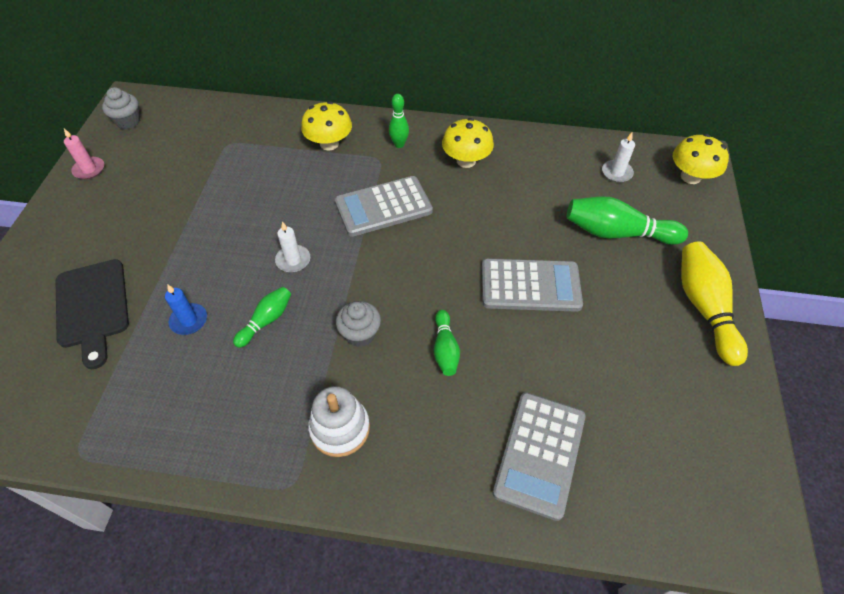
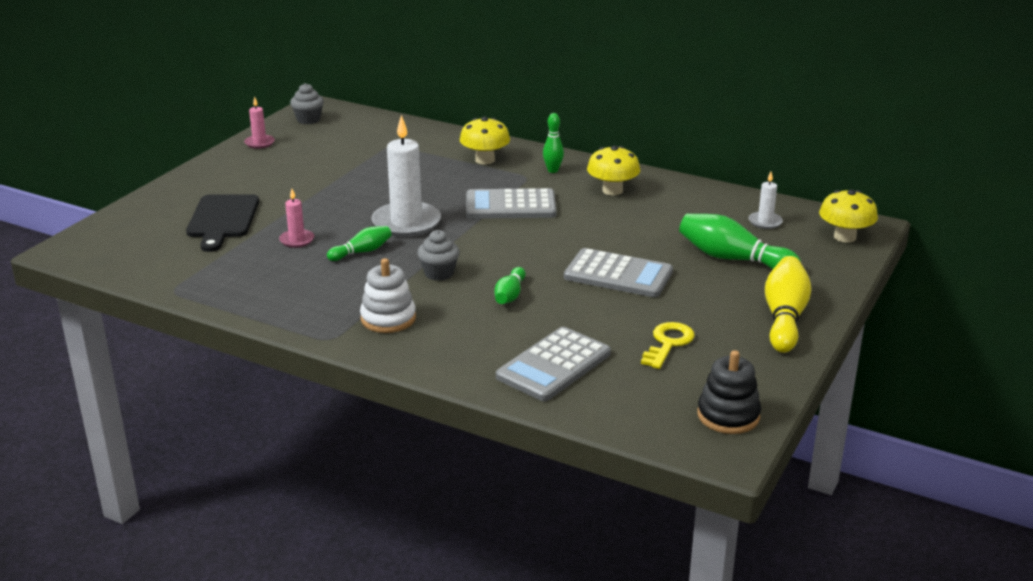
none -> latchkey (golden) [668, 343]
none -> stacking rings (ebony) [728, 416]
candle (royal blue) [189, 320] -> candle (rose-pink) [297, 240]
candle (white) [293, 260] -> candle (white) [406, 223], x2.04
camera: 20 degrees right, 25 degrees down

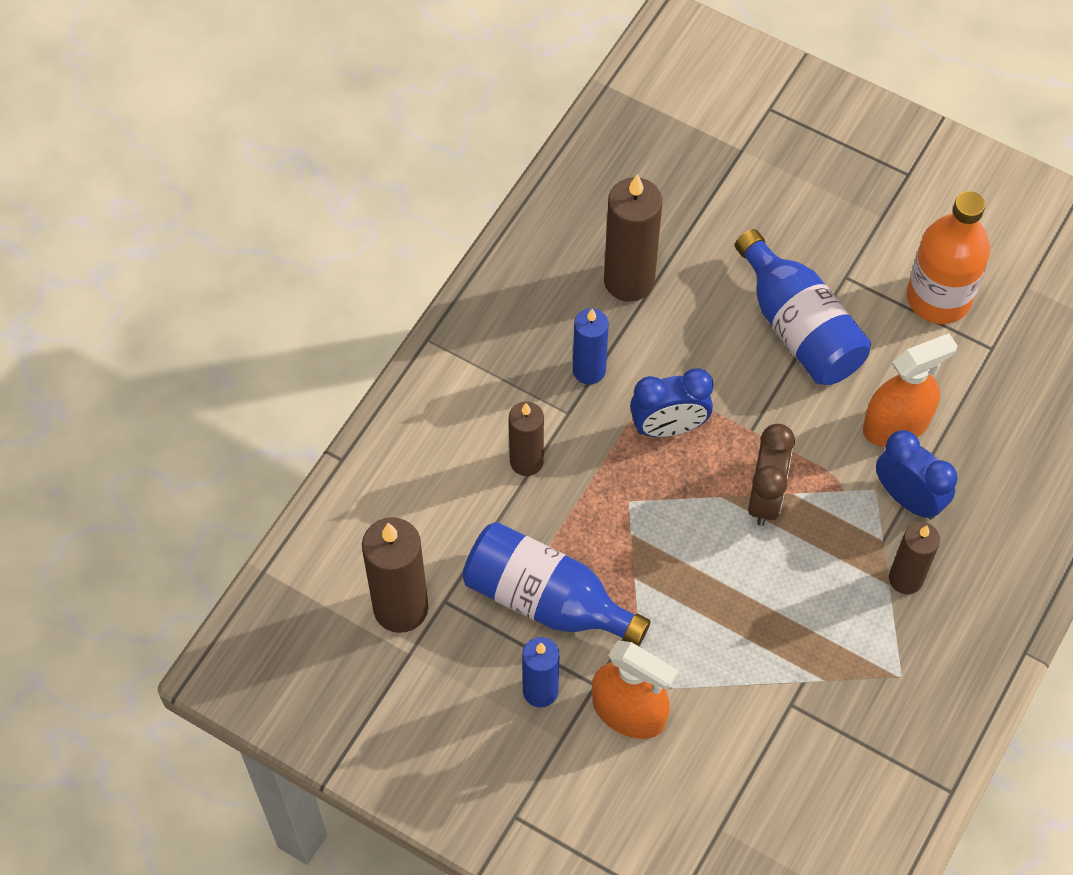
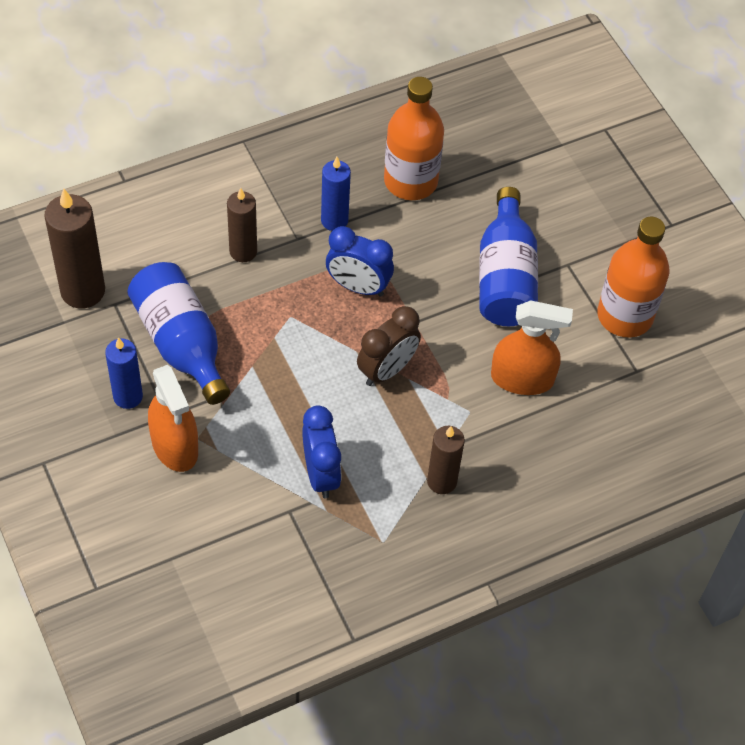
alarm clock (royal blue) [908, 498] -> alarm clock (royal blue) [321, 474], move
candle (russet) [629, 281] -> drink bottle (orange) [410, 181]
camera: 30 degrees right, 5 degrees down

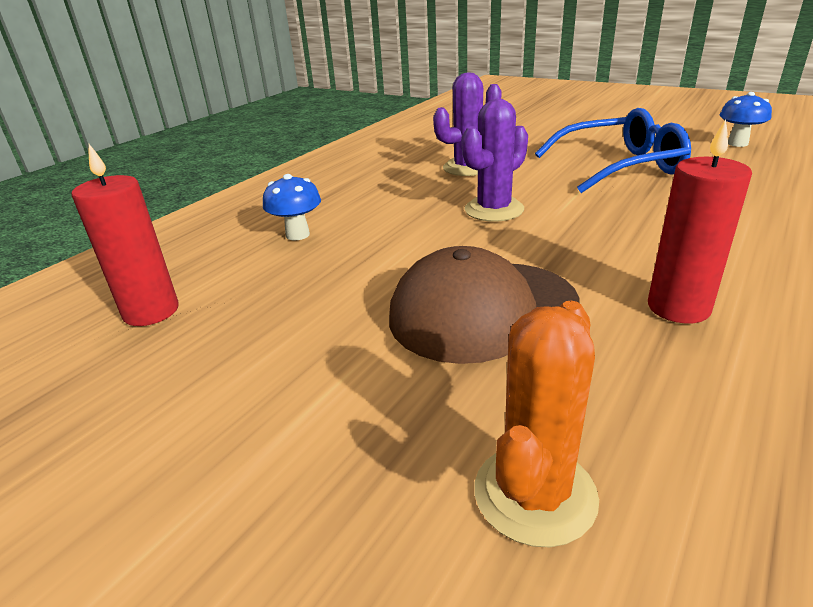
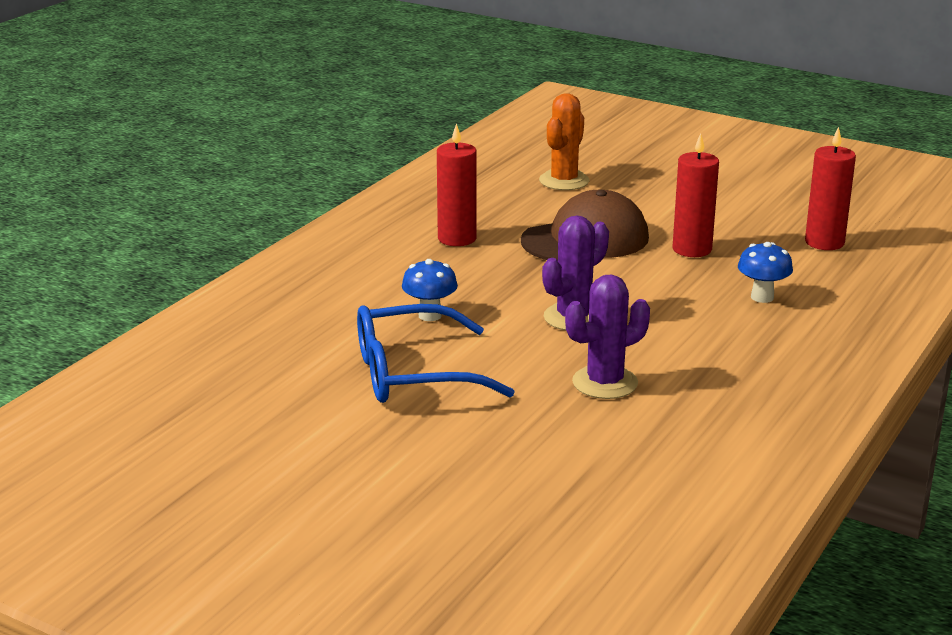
none -> candle (crimson) [692, 249]
toadstool (royal blue) [737, 143] -> toadstool (royal blue) [430, 315], move
camera: 175 degrees right, 5 degrees down

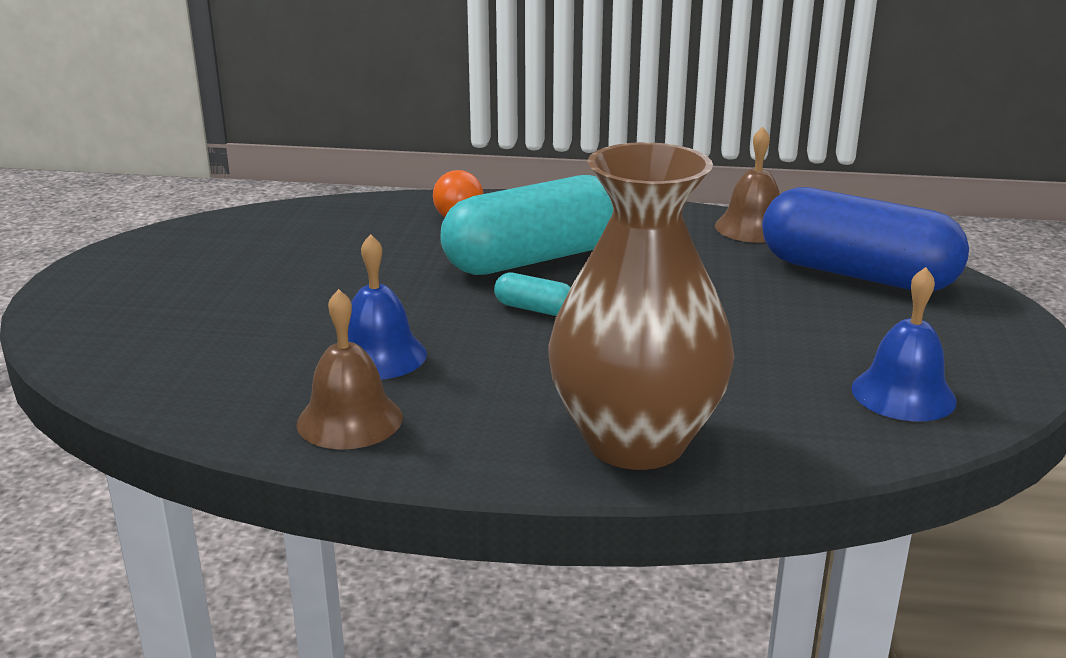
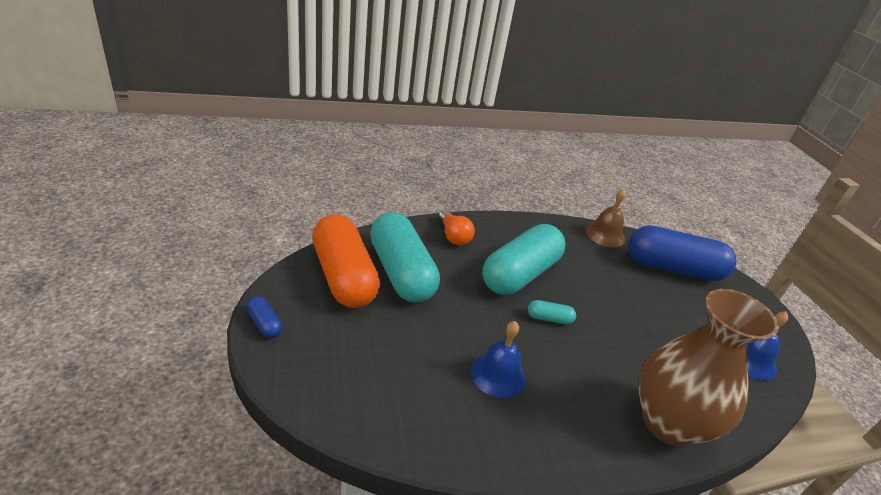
hand bell (russet) [349, 420] -> none
none -> capsule (royal blue) [264, 324]
none -> capsule (orange) [344, 276]
none -> capsule (aqua) [401, 272]
camera: 25 degrees left, 10 degrees up

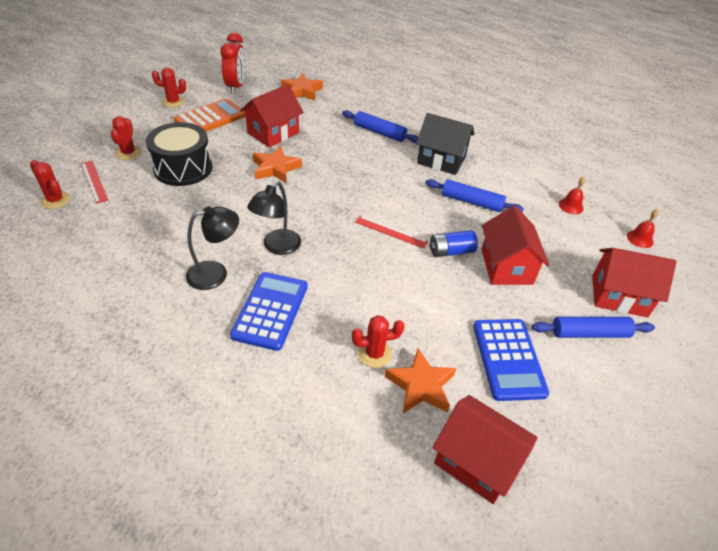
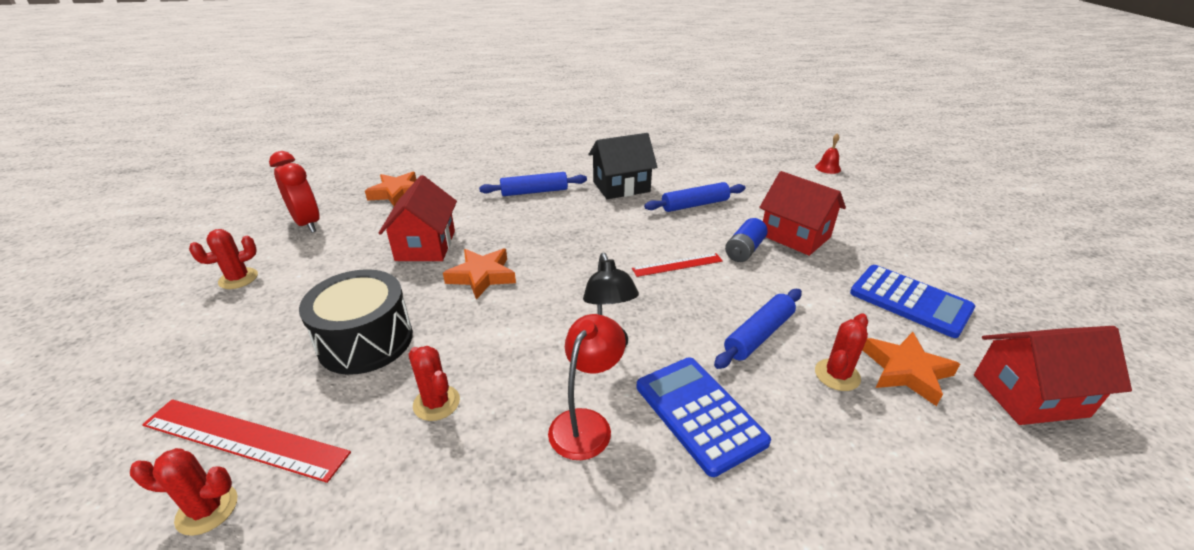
calculator (orange) [210, 118] -> none
hand bell (crimson) [571, 206] -> none
house (crimson) [619, 296] -> none
prickly plant (crimson) [128, 153] -> prickly plant (crimson) [436, 403], move
pastry roller (royal blue) [589, 333] -> pastry roller (royal blue) [758, 335], move
reading lamp (ebony) [216, 273] -> reading lamp (crimson) [586, 423]
measuring stick (crimson) [94, 181] -> measuring stick (crimson) [244, 439], x1.70
camera: 40 degrees left, 10 degrees down

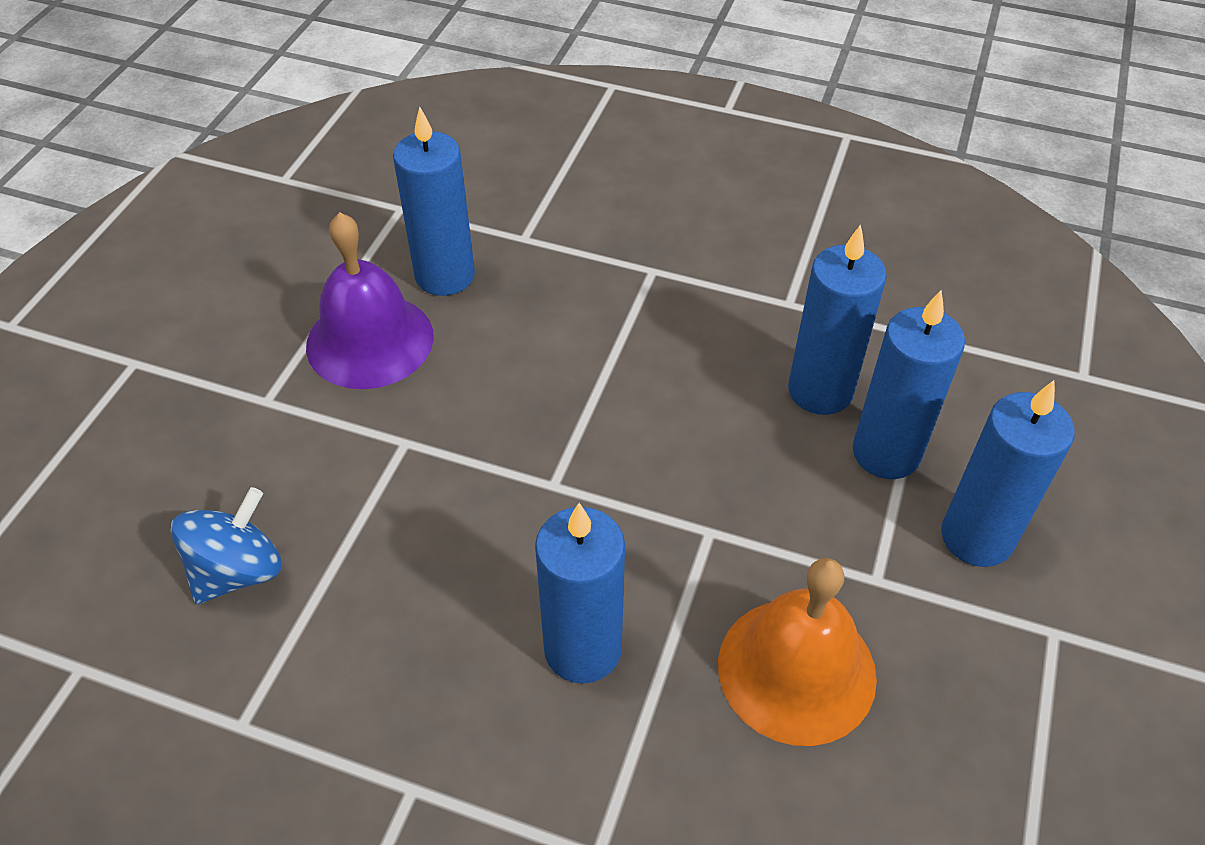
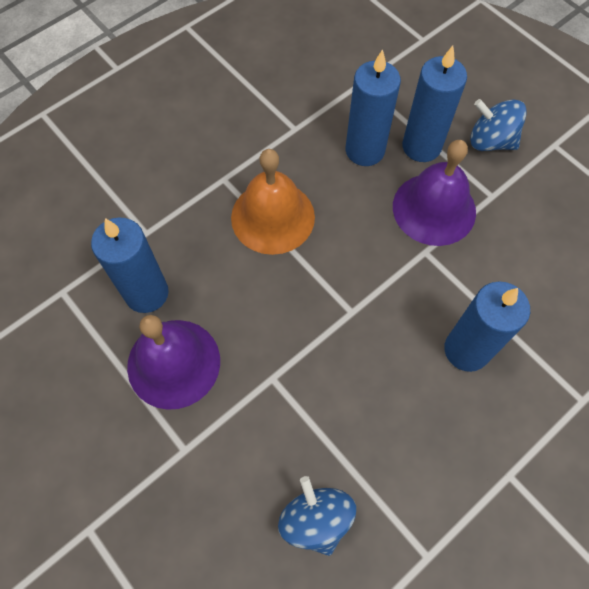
none -> hand bell (purple) [434, 209]
hand bell (orange) [796, 670] -> hand bell (orange) [273, 217], move
candle (royal blue) [976, 537] -> spinning top (royal blue) [490, 141]
camera: 60 degrees left, 15 degrees up

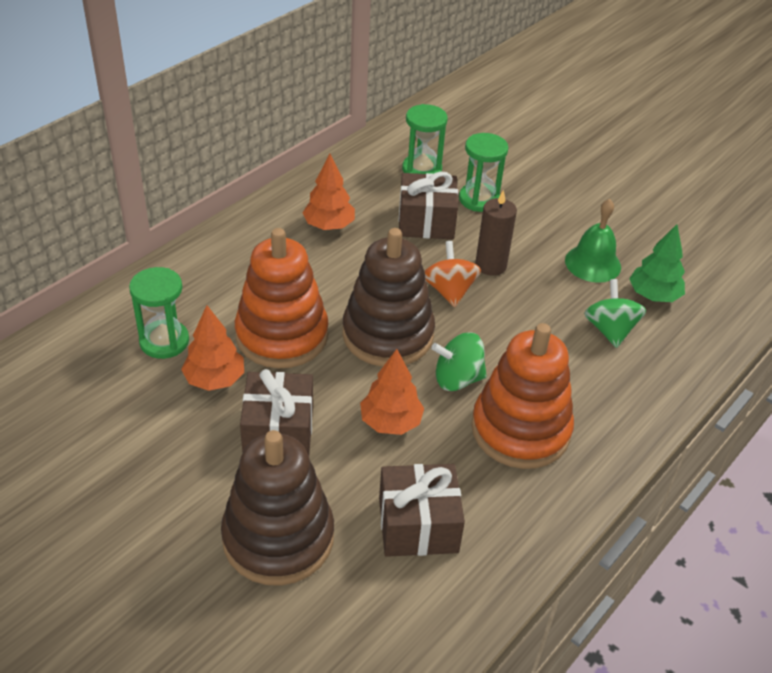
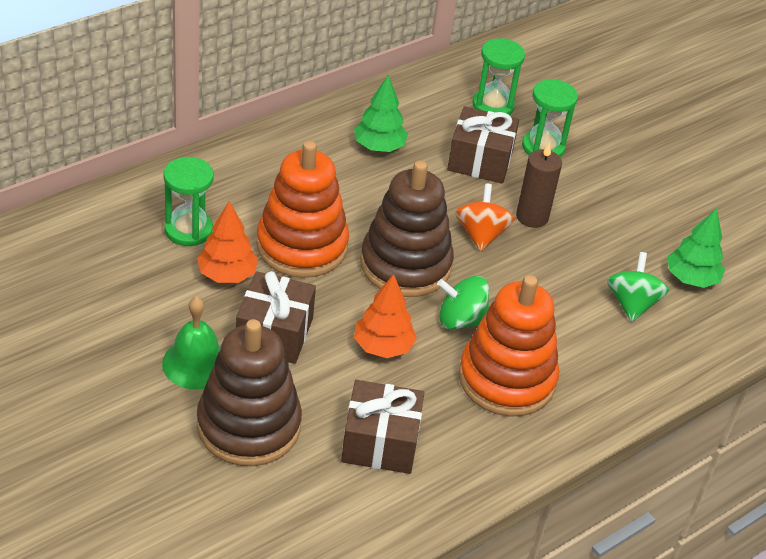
hand bell (emerald) [593, 263] -> hand bell (emerald) [196, 363], move
toy tree (orange) [329, 226] -> toy tree (emerald) [379, 147]
camera: 10 degrees right, 0 degrees up

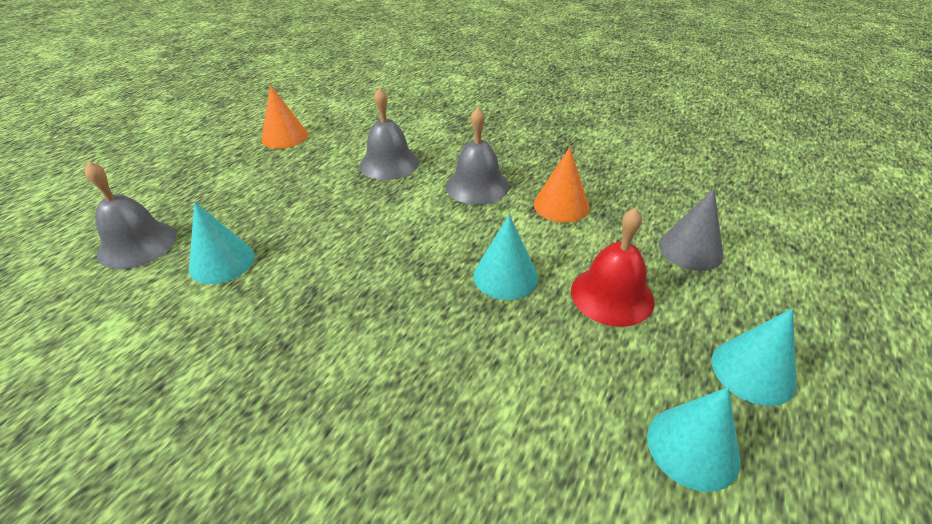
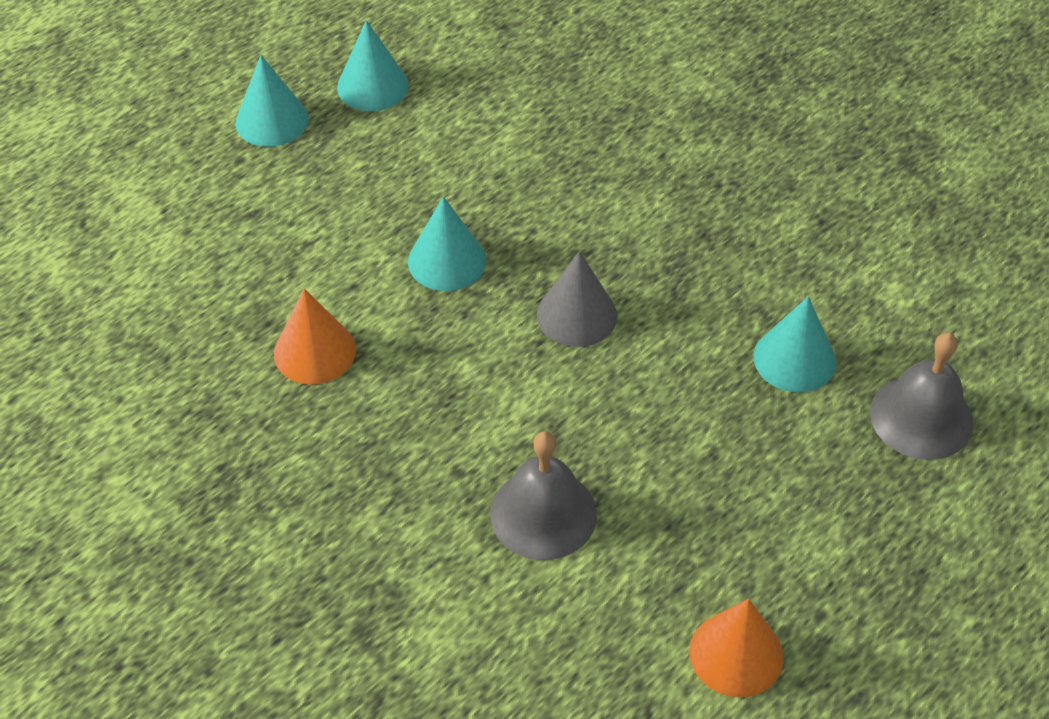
hand bell (grey) [477, 186] -> none
hand bell (crimson) [612, 295] -> none
cone shape (grey) [690, 249] -> cone shape (grey) [576, 315], move
camera: 165 degrees left, 10 degrees up

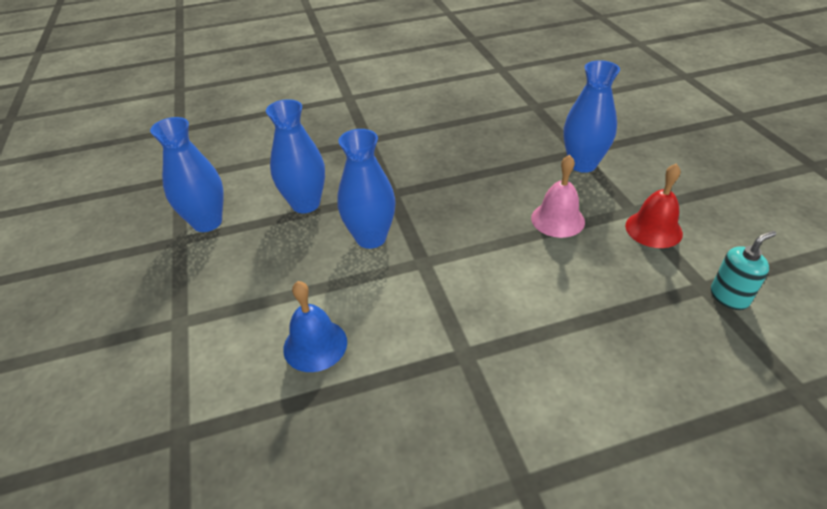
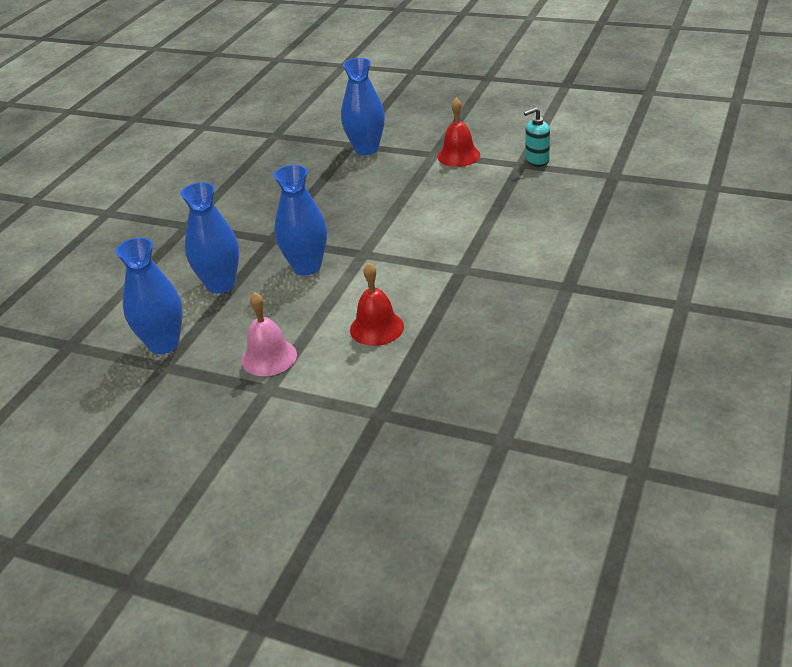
hand bell (rose-pink) [557, 219] -> hand bell (rose-pink) [269, 357], move
hand bell (royal blue) [315, 345] -> hand bell (crimson) [376, 328]
pump bottle (aqua) [729, 297] -> pump bottle (aqua) [537, 161], 120 degrees counterclockwise
camera: 50 degrees left, 5 degrees down

